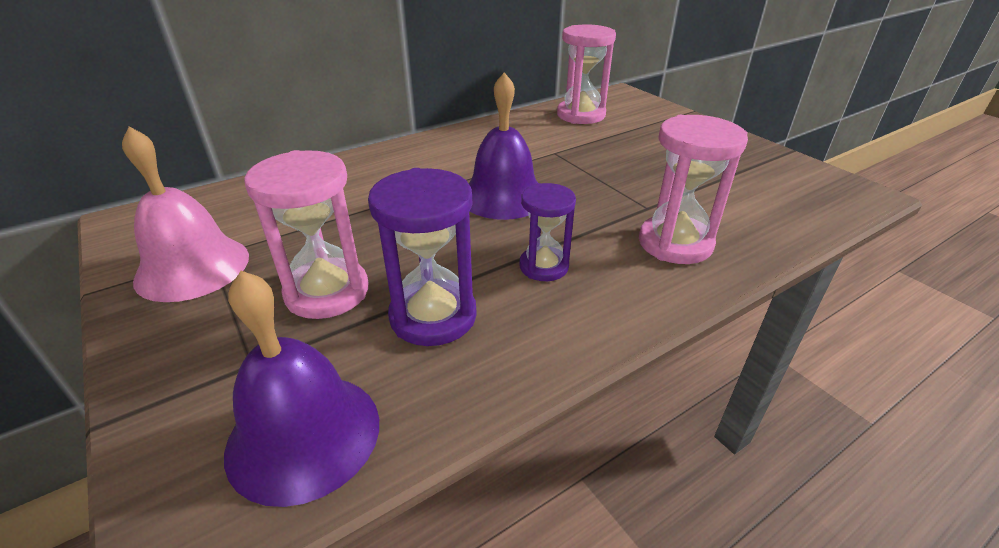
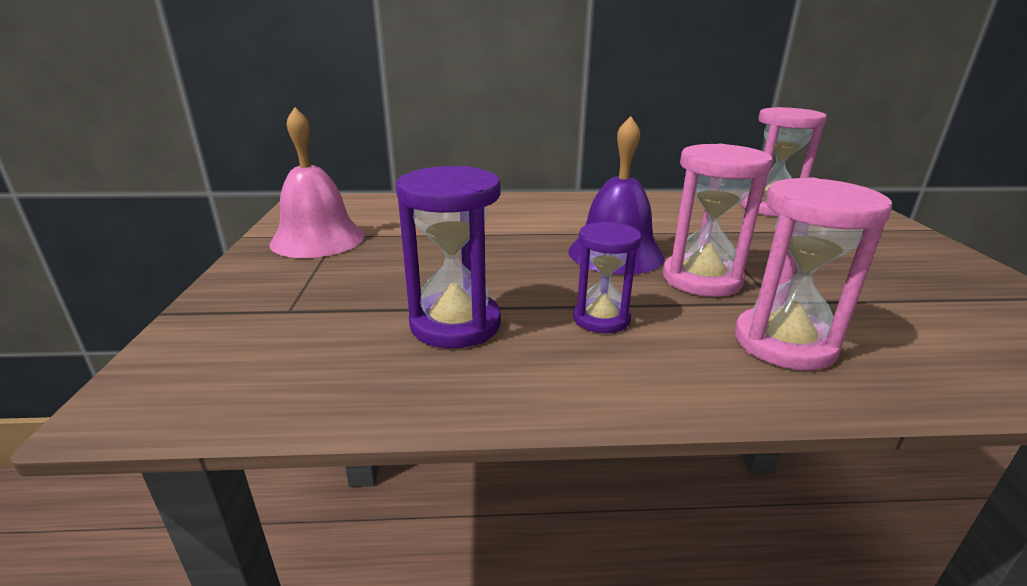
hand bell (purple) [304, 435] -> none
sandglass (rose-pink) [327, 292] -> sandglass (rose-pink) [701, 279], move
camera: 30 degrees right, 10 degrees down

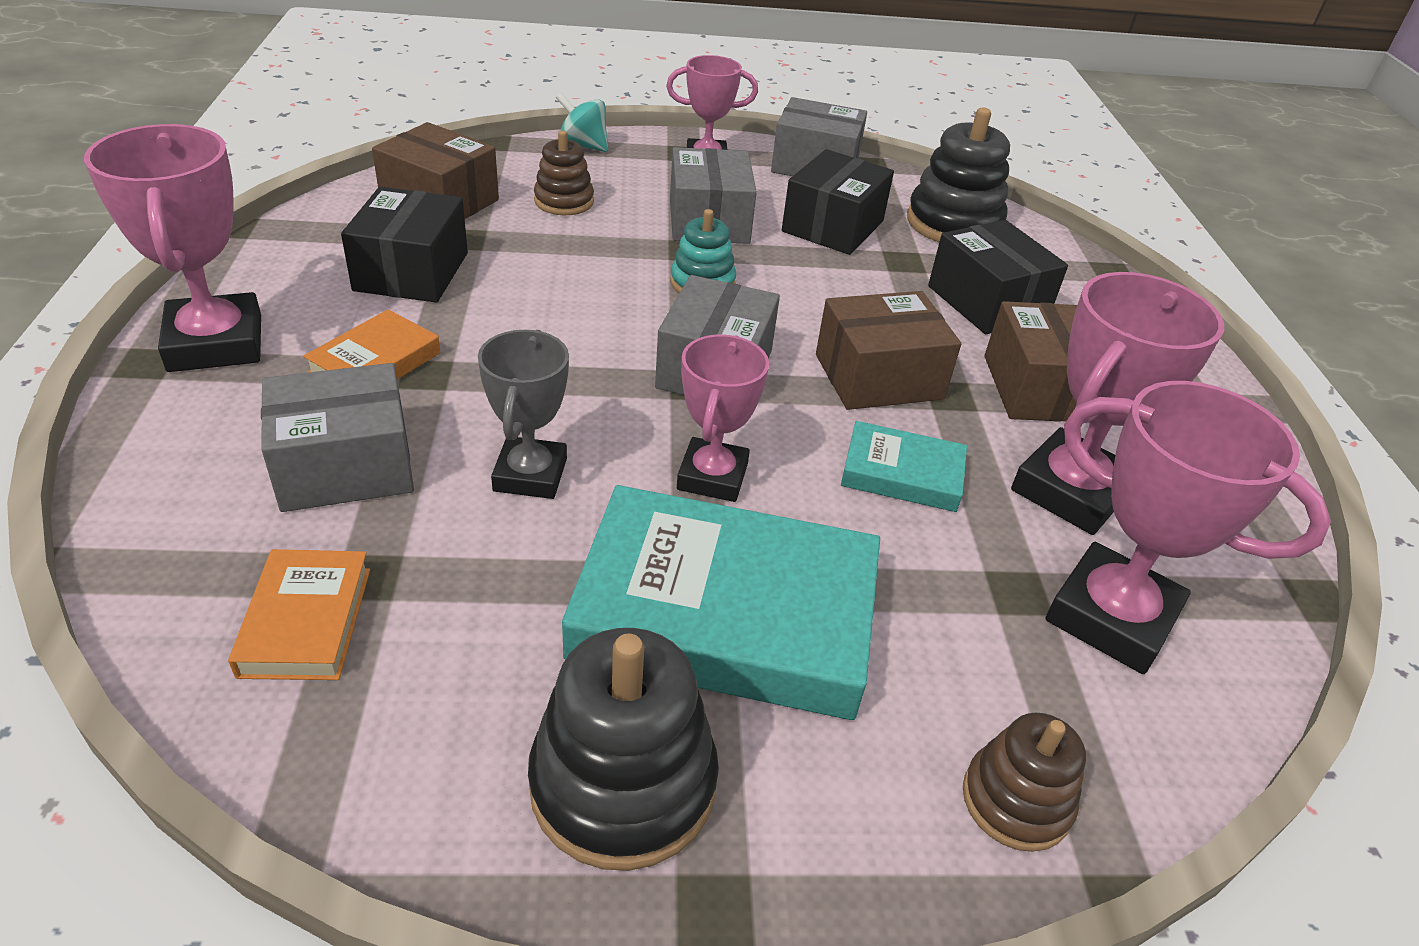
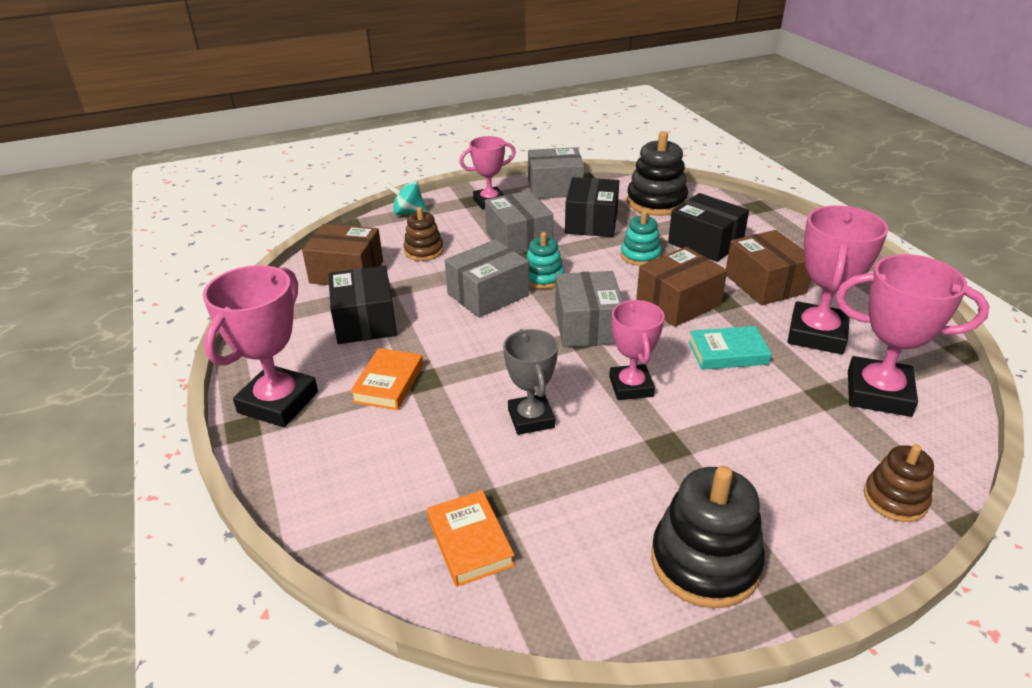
hardcover (aqua) [724, 614] -> none
none -> stacking rings (aqua) [640, 255]
box (grey) [345, 466] -> box (grey) [488, 294], move
prize cup (rose-pink) [215, 343] -> prize cup (rose-pink) [278, 402], 60 degrees clockwise
camera: 15 degrees left, 5 degrees down

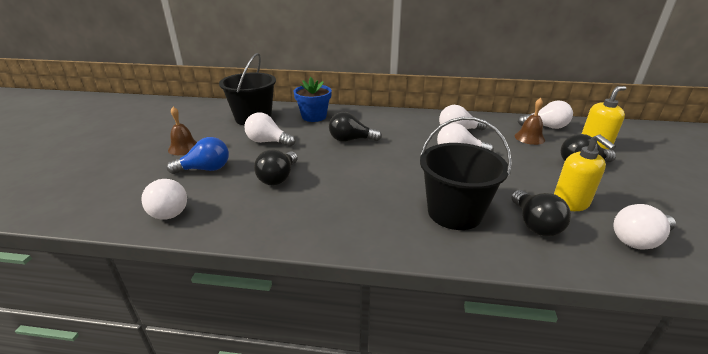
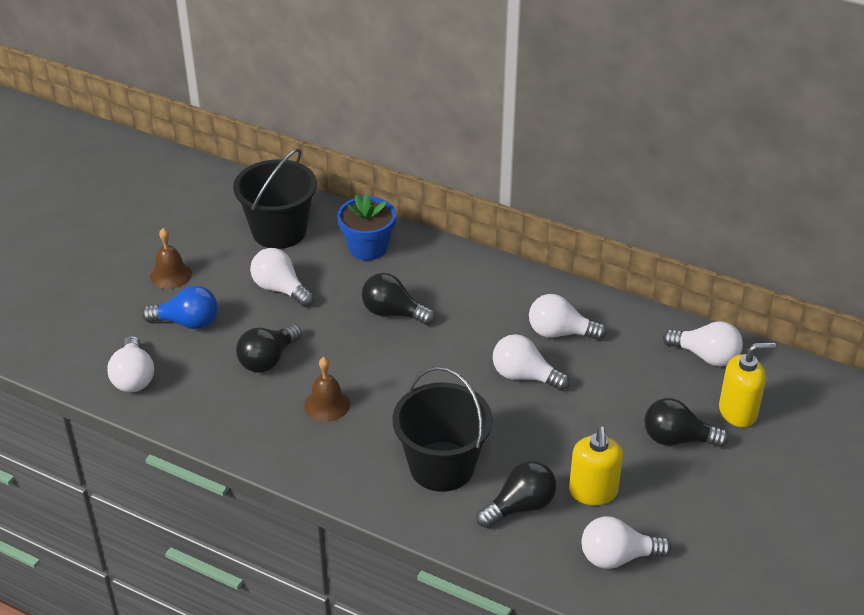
hand bell (russet) [529, 138] -> hand bell (russet) [327, 404], move
light bulb (ebony) [534, 224] -> light bulb (ebony) [520, 506], 135 degrees counterclockwise
camera: 20 degrees right, 10 degrees up

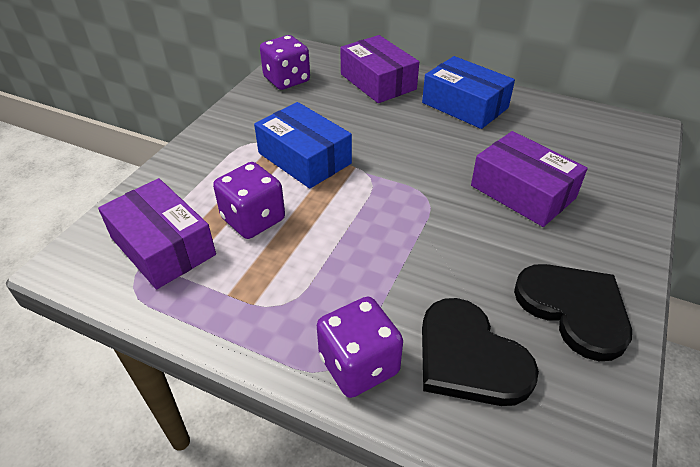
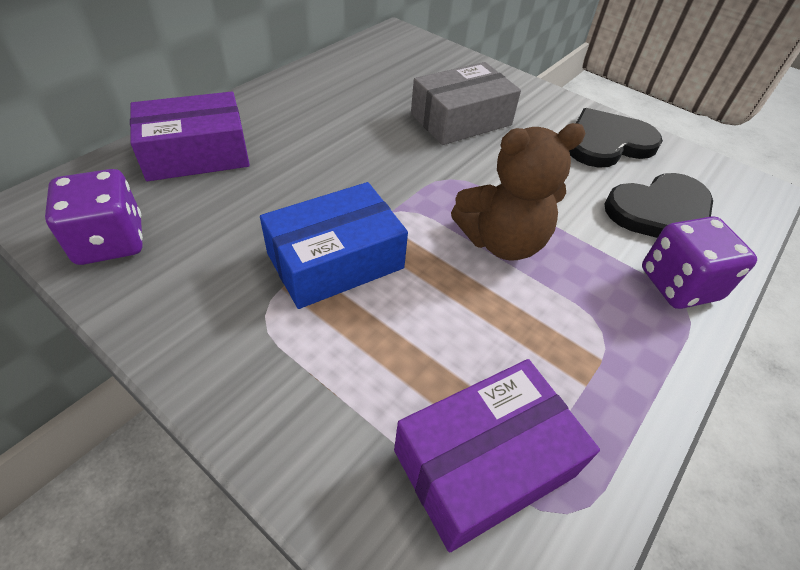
die (purple) [253, 219] -> none
box (royal blue) [464, 105] -> none
none -> teddy (russet) [502, 242]
box (purple) [522, 192] -> box (grey) [461, 119]
camera: 80 degrees left, 5 degrees up

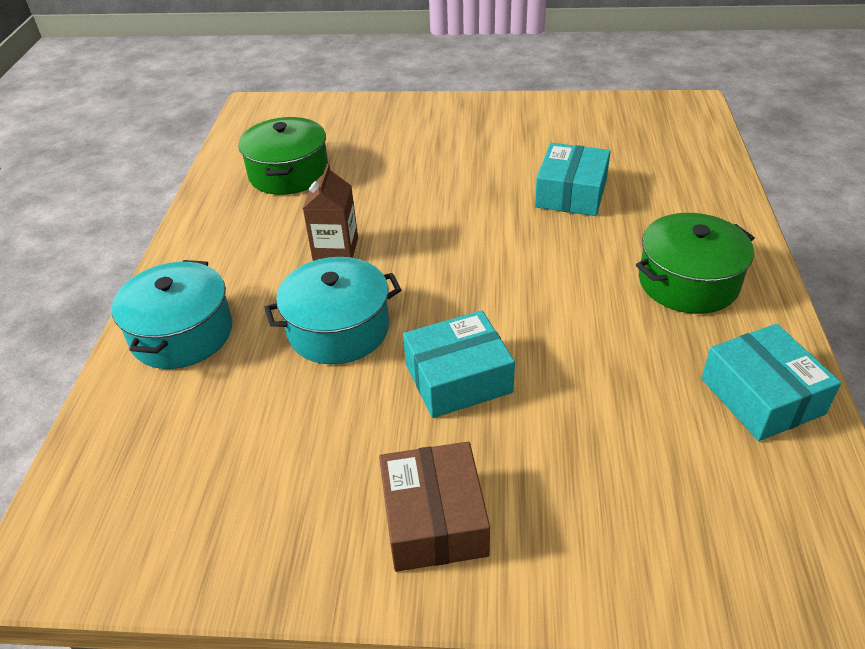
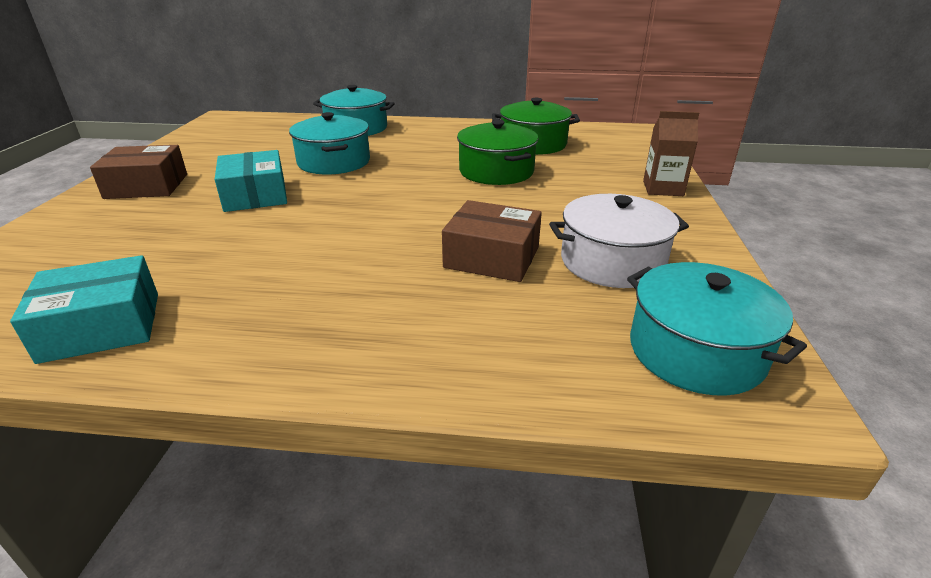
none -> cooking pot (white) [612, 262]
none -> cooking pot (aqua) [696, 351]
milk carton (russet) [335, 249] -> milk carton (russet) [663, 188], move
cooking pot (emerald) [688, 282] -> cooking pot (emerald) [496, 171], move
box (aqua) [571, 193] -> box (russet) [492, 257]
camera: 90 degrees right, 10 degrees down

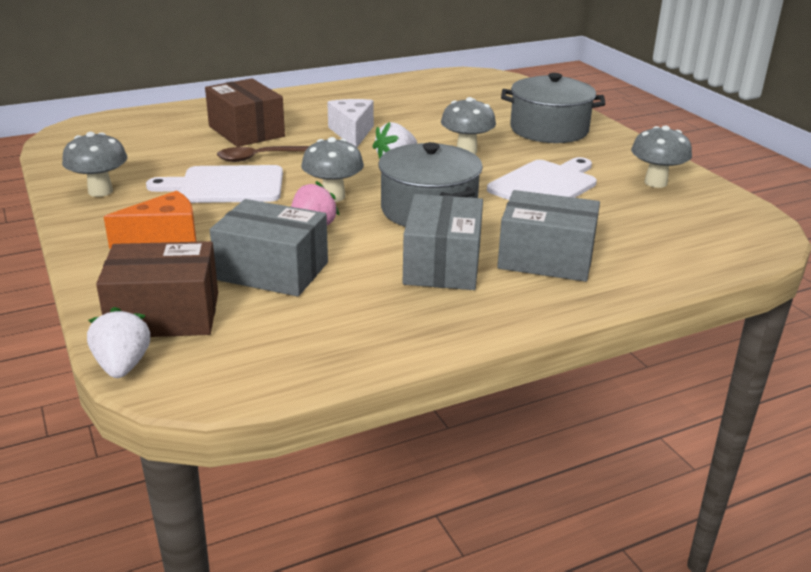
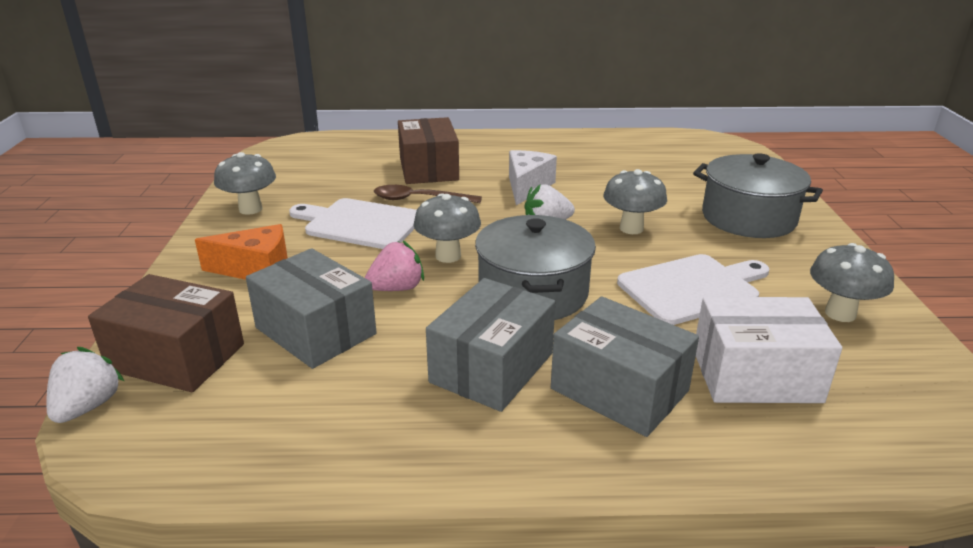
none -> box (white) [755, 375]
camera: 25 degrees right, 0 degrees up

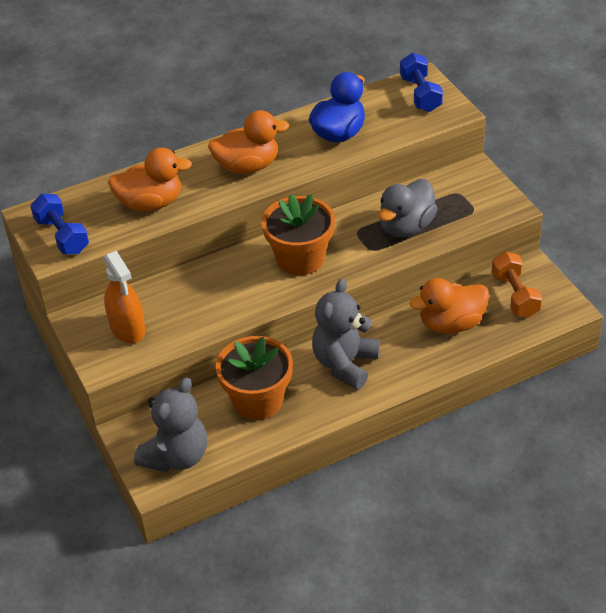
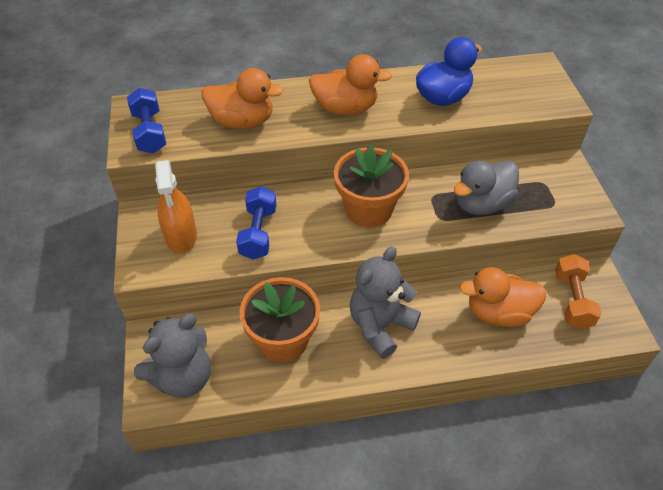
dumbbell (royal blue) [420, 94] -> dumbbell (royal blue) [258, 233], move
camera: 15 degrees right, 5 degrees up

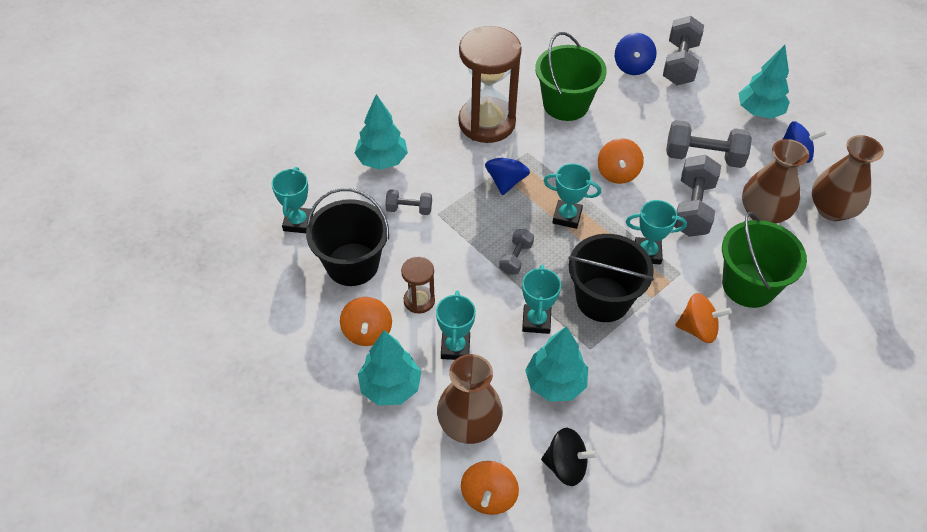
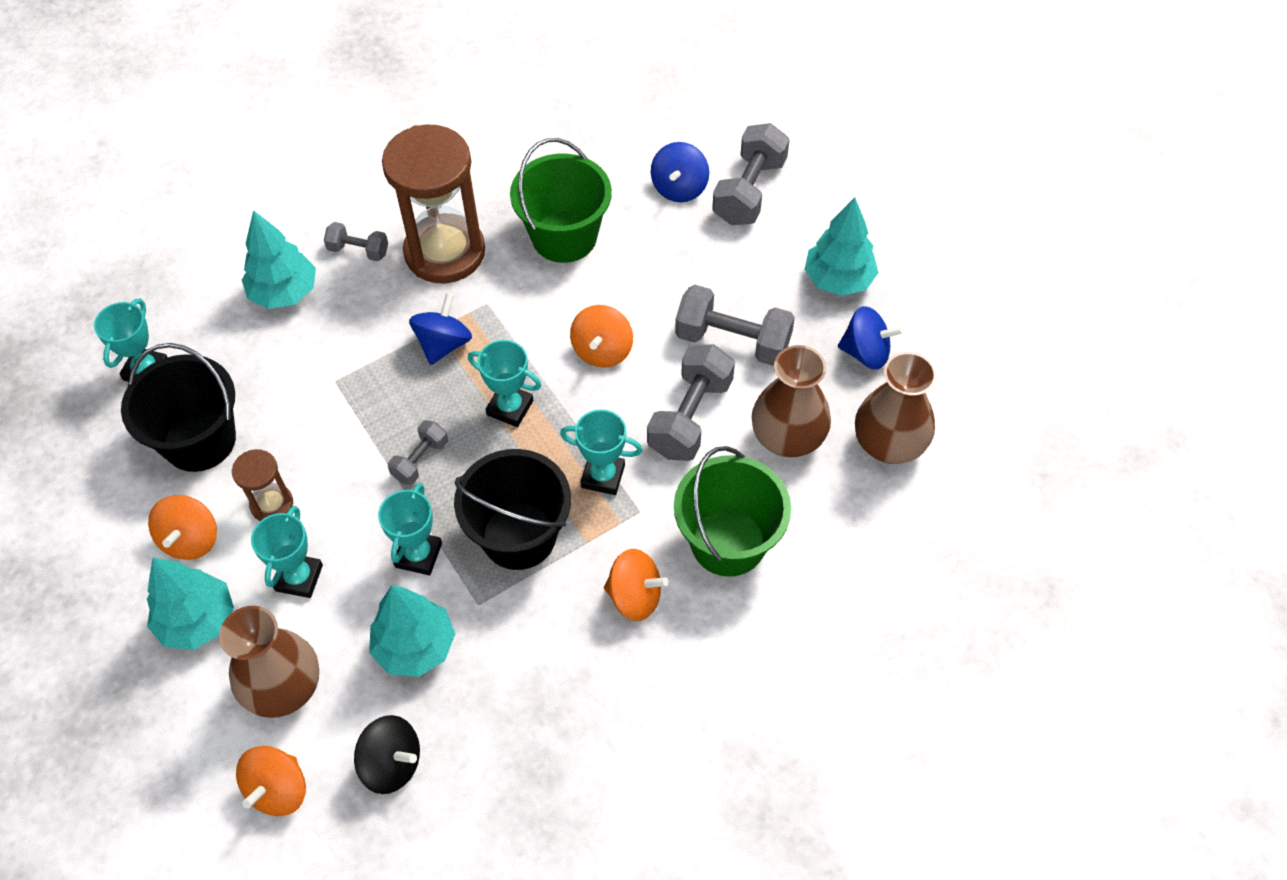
dumbbell (grey) [409, 209] -> dumbbell (grey) [358, 250], move
camera: 10 degrees right, 5 degrees up

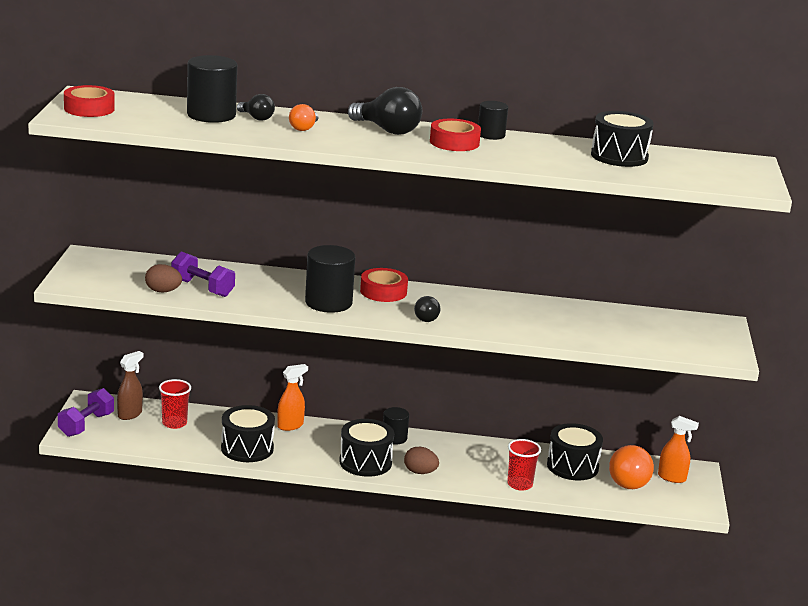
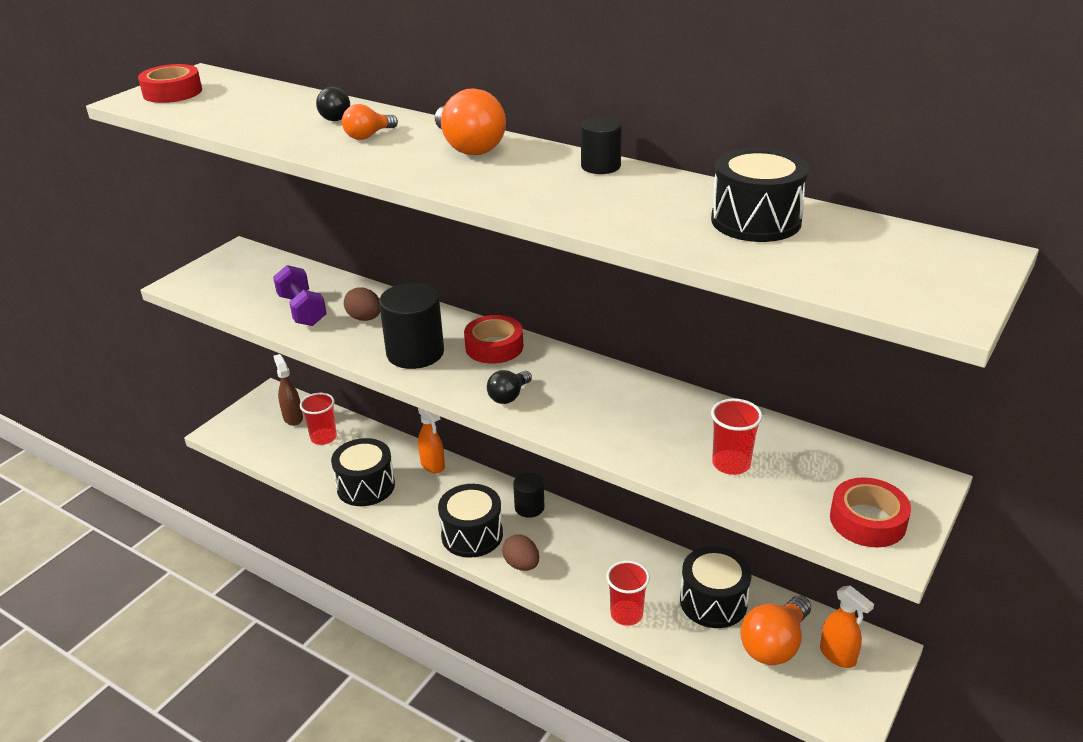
dumbbell (purple) [86, 425] -> none
solid cylinder (ebony) [211, 115] -> none
none -> cup (crimson) [731, 464]
egg (russet) [163, 291] -> egg (russet) [365, 318], move
tape (crimson) [454, 142] -> tape (crimson) [867, 520], move
light bulb (ebony) [387, 130] -> light bulb (orange) [469, 147]
spray bottle (russet) [130, 414] -> spray bottle (russet) [293, 418], 90 degrees counterclockwise
spray bottle (orange) [290, 426] -> spray bottle (orange) [433, 465], 60 degrees clockwise
camera: 30 degrees right, 10 degrees up

